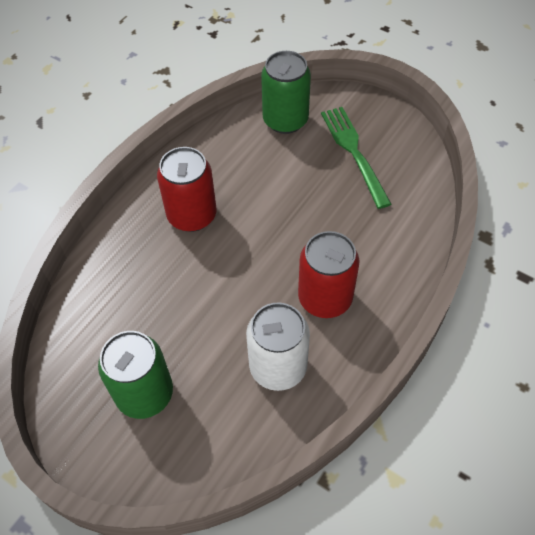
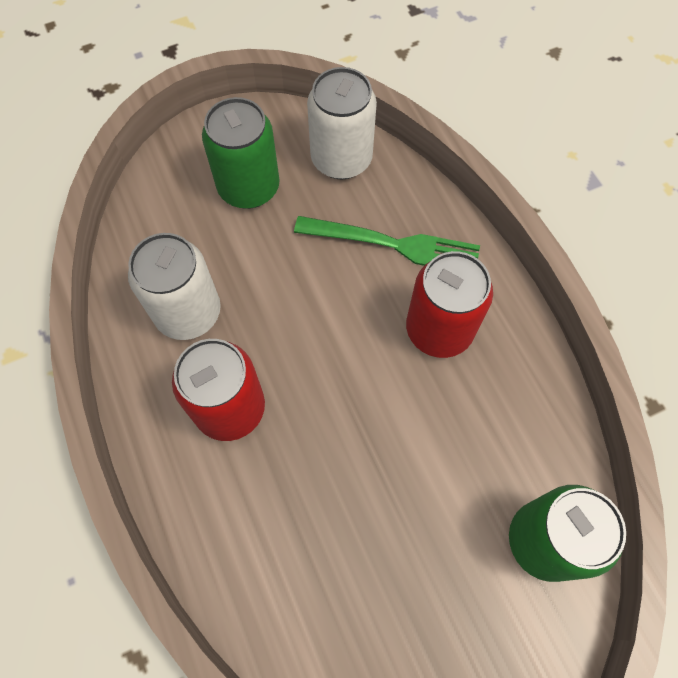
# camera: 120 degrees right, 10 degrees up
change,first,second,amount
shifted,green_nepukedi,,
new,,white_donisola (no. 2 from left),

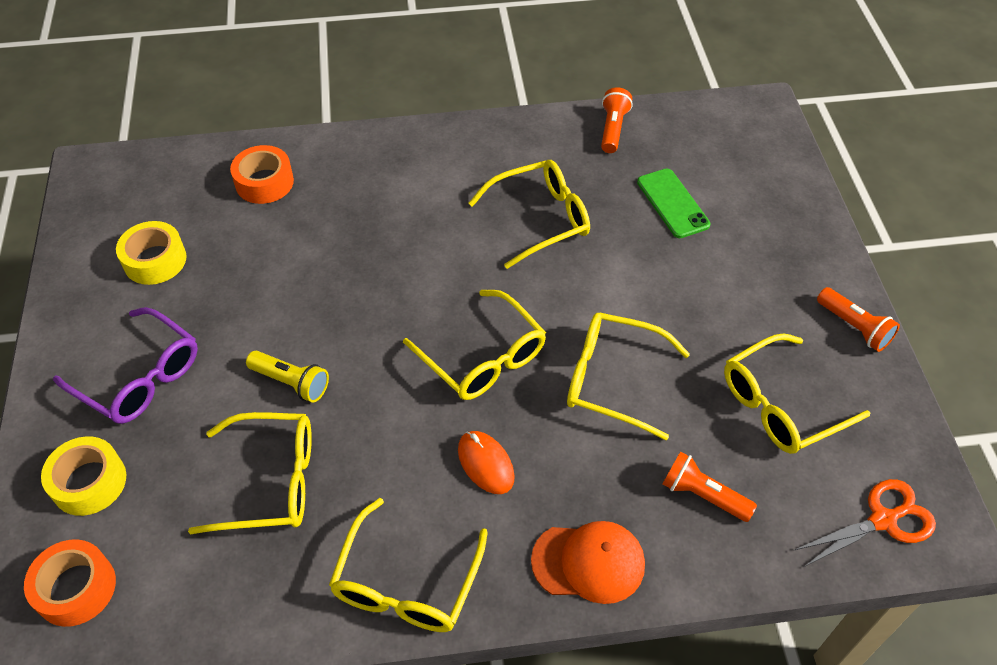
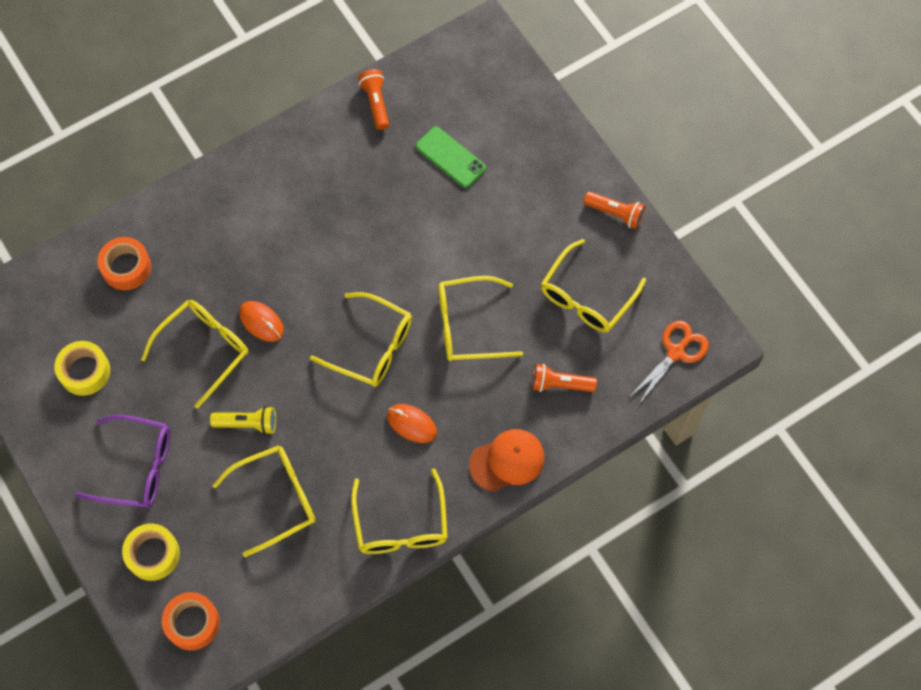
# camera: 25 degrees left, 15 degrees up
change,first,second,amount
shifted,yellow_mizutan (no. 4 from left in the first image),yellow_mizutan (no. 1 from left),
new,,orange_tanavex (no. 1 from left),

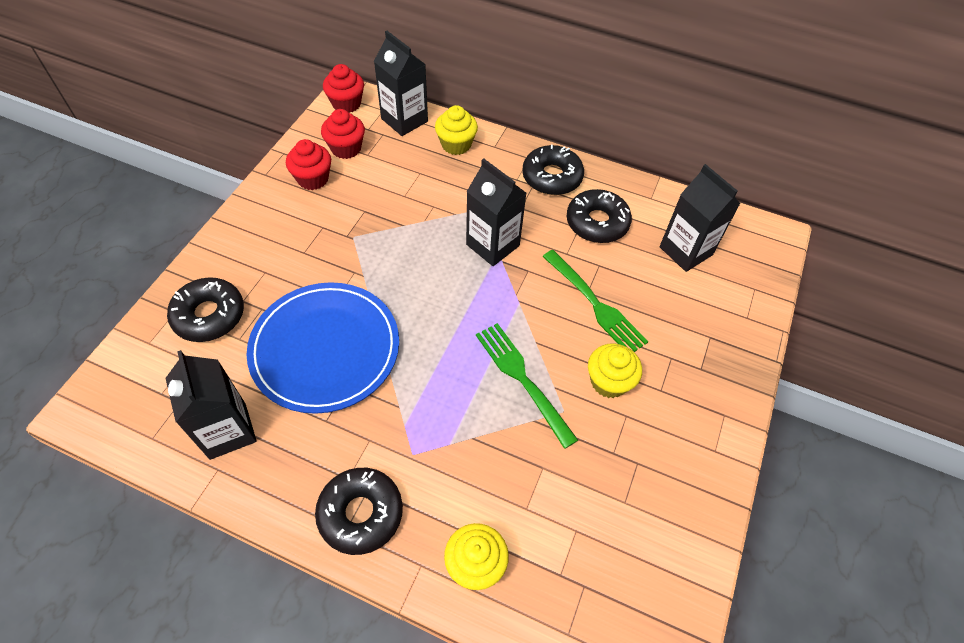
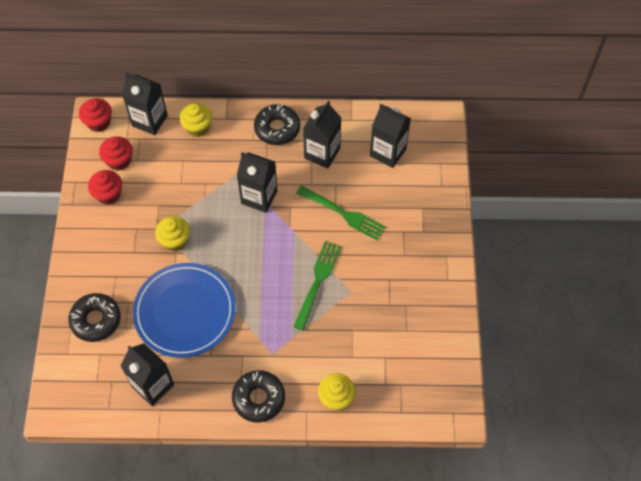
# camera: 20 degrees left, 5 degrees up
change,first,second,amount
rotated,green_nepukedi (no. 1 from left),,75 degrees clockwise
swapped,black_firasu (no. 4 from left),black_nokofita (no. 4 from left),
shifted,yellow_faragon (no. 3 from left in the first image),yellow_faragon (no. 1 from left),

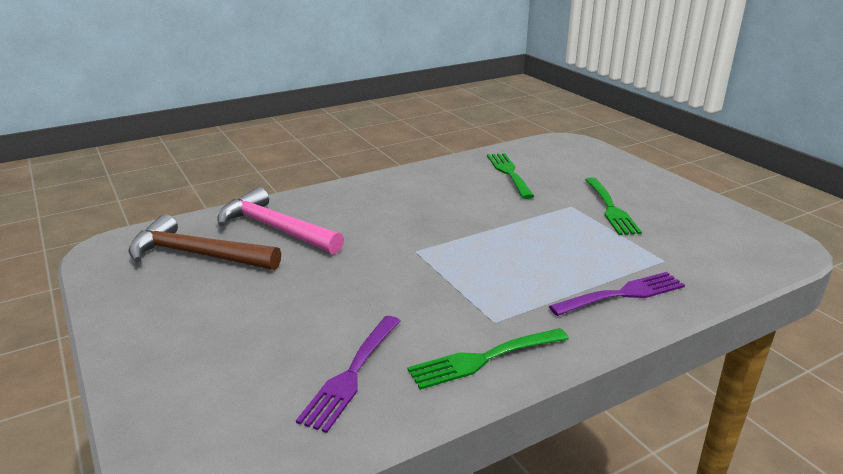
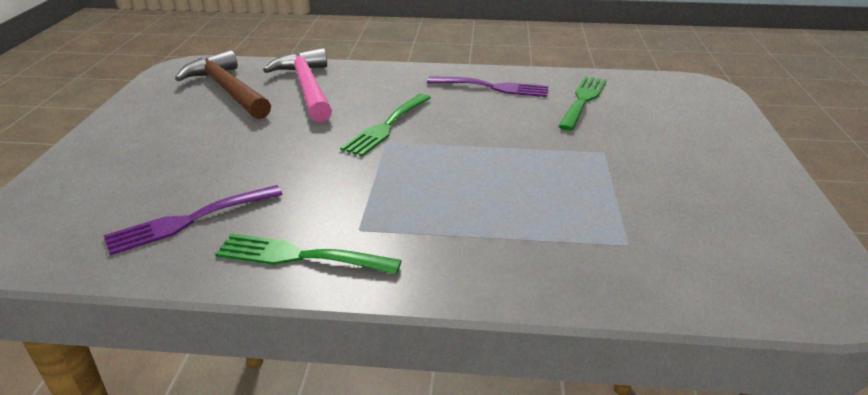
# camera: 35 degrees right, 5 degrees up
change,first,second,amount
shifted,purple_nepukedi (no. 2 from left),,
shifted,green_nepukedi (no. 3 from left in the first image),green_nepukedi (no. 2 from left),

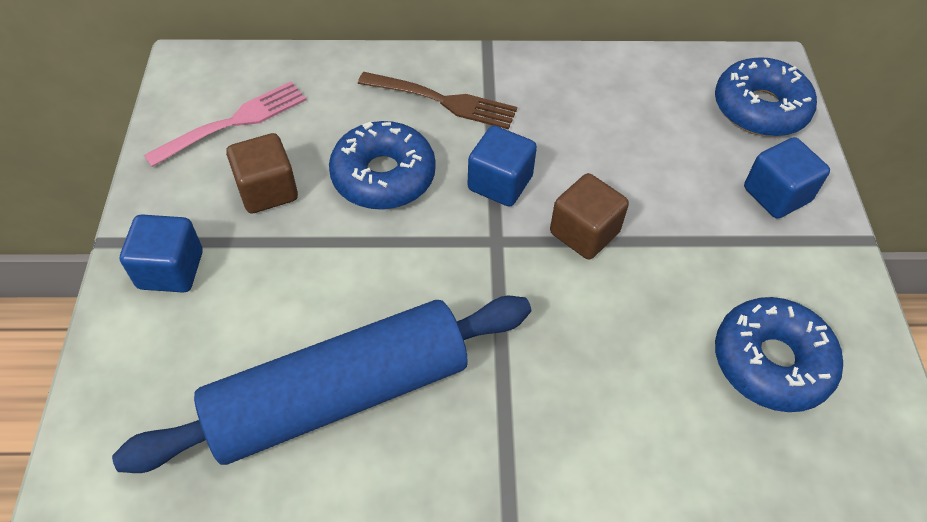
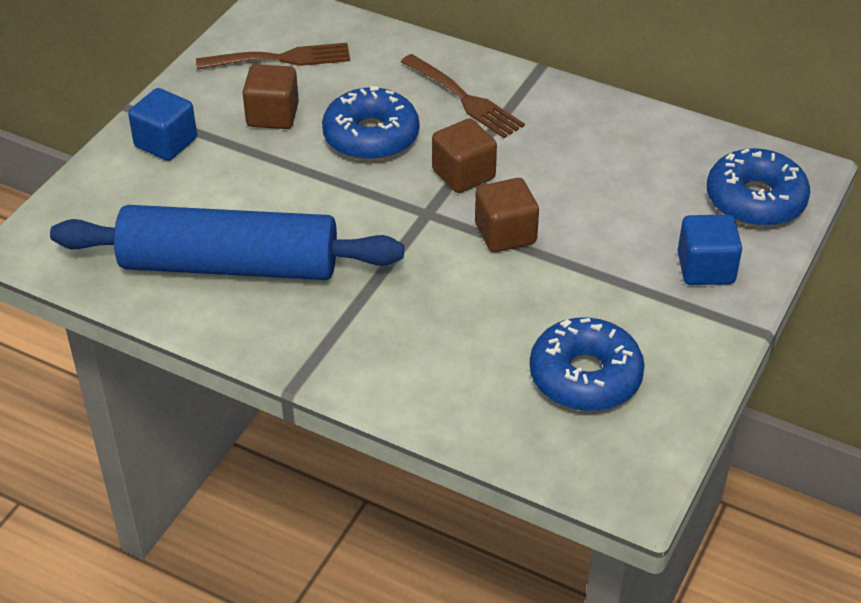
# camera: 30 degrees right, 10 degrees down
change,first,second,amount
repainted,pink_nepukedi,brown_nepukedi (no. 1 from left),
repainted,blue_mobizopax (no. 2 from left),brown_mobizopax (no. 2 from left),

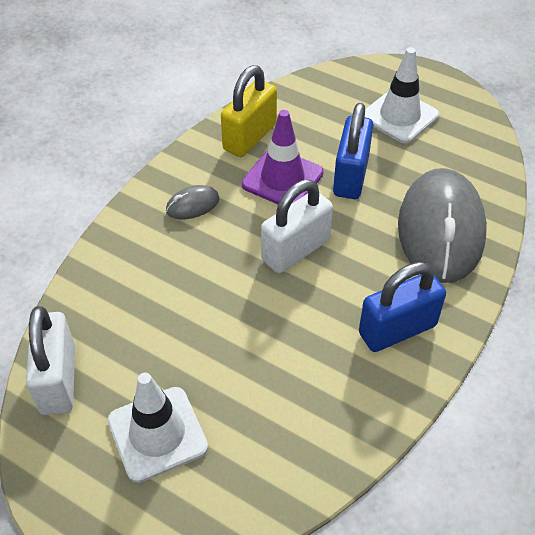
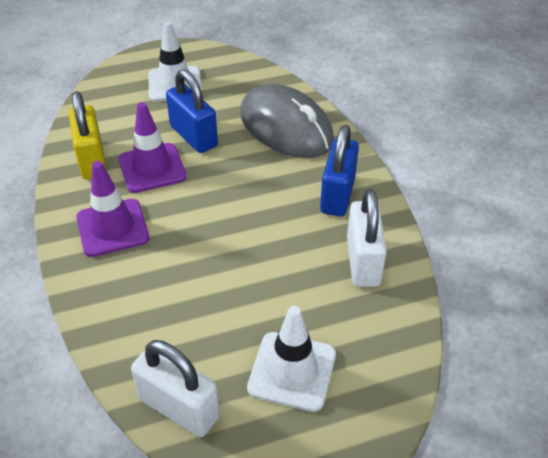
# camera: 50 degrees left, 5 degrees down
change,first,second,amount
swapped,grey_tanavex (no. 1 from left),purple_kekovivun (no. 1 from left),
shifted,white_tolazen (no. 2 from left),,

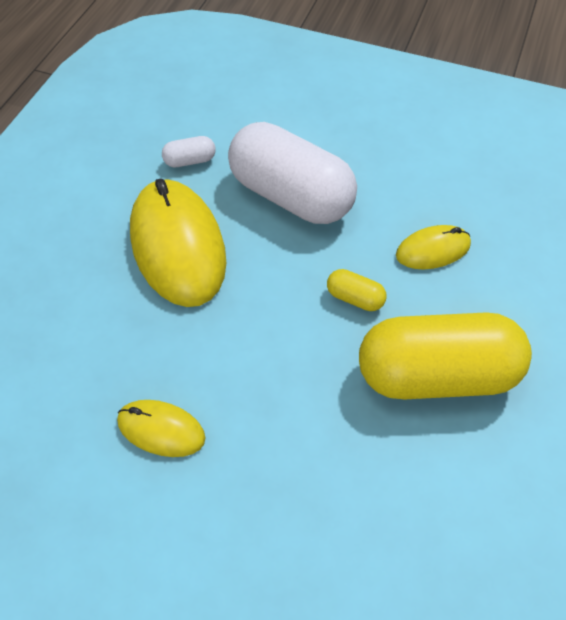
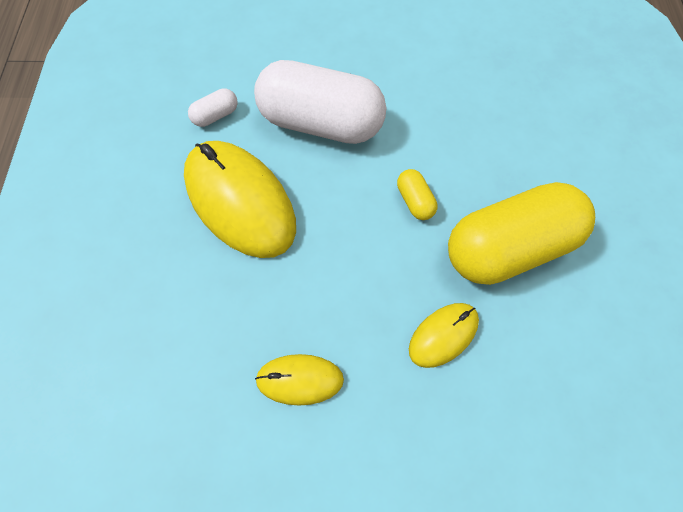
# camera: 20 degrees left, 10 degrees up
change,first,second,amount
rotated,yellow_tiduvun (no. 1 from left),,60 degrees clockwise
shifted,yellow_tanavex (no. 3 from left),,

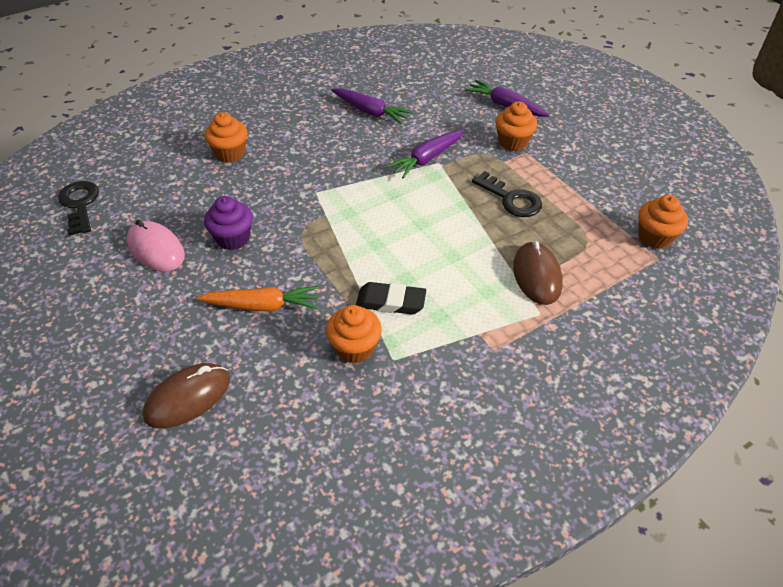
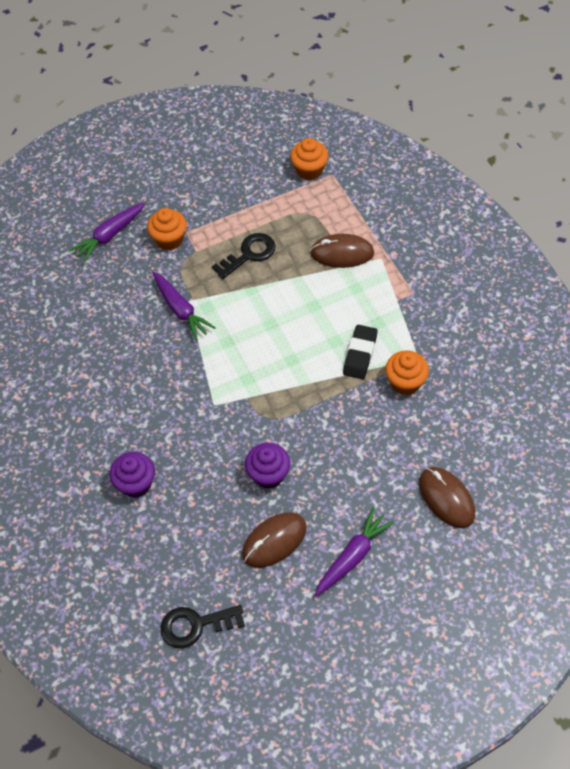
# camera: 80 degrees left, 10 degrees up
change,first,second,amount
repainted,pink_tanavex,brown_tanavex (no. 1 from left),
gone,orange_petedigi,,
repainted,orange_faragon (no. 1 from left),purple_faragon (no. 1 from left),
shifted,purple_petedigi (no. 1 from left in the first image),purple_petedigi (no. 3 from left),

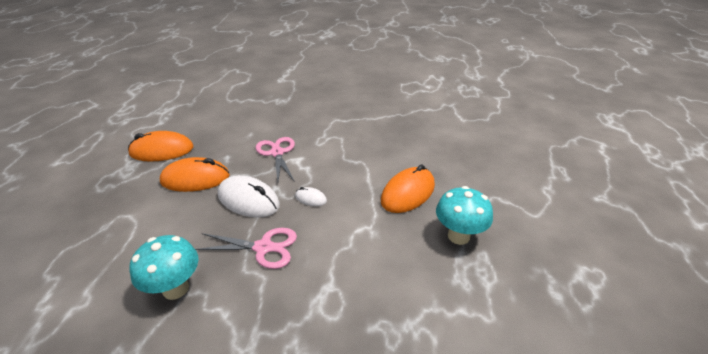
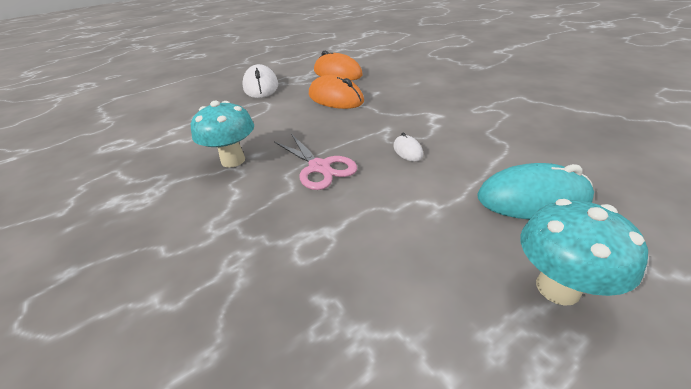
# camera: 50 degrees right, 0 degrees up
change,first,second,amount
shifted,white_tanavex (no. 1 from left),,
gone,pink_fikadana (no. 2 from left),,
repainted,orange_tanavex (no. 3 from left),turquoise_tanavex,

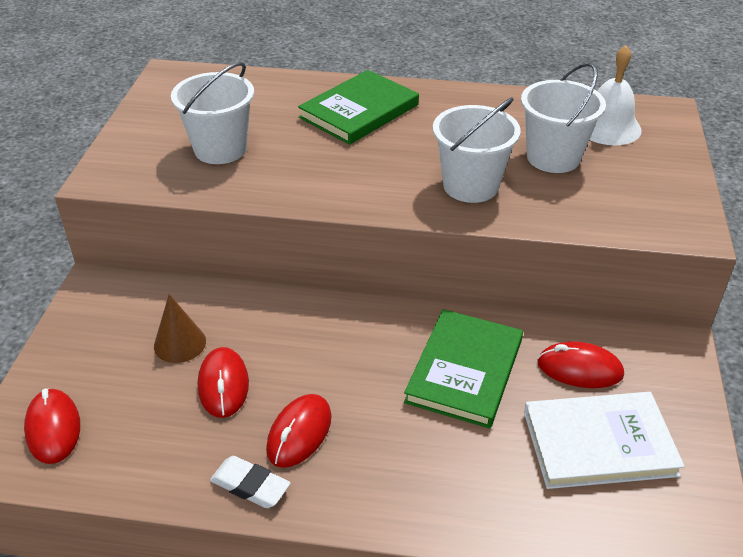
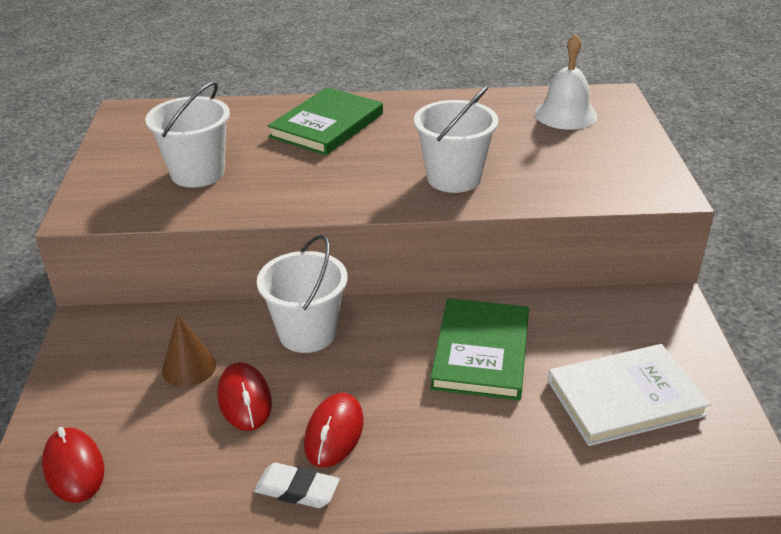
# camera: 10 degrees left, 5 degrees down
change,first,second,amount
shifted,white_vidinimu (no. 3 from left in the first image),white_vidinimu (no. 2 from left),
gone,red_tanavex (no. 4 from left),,

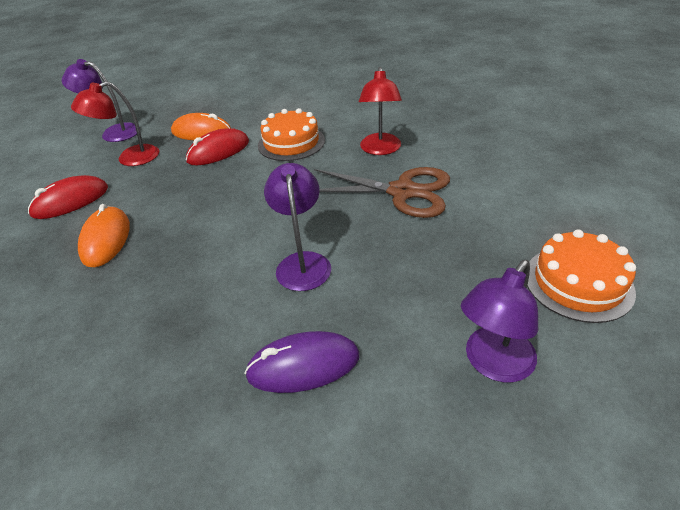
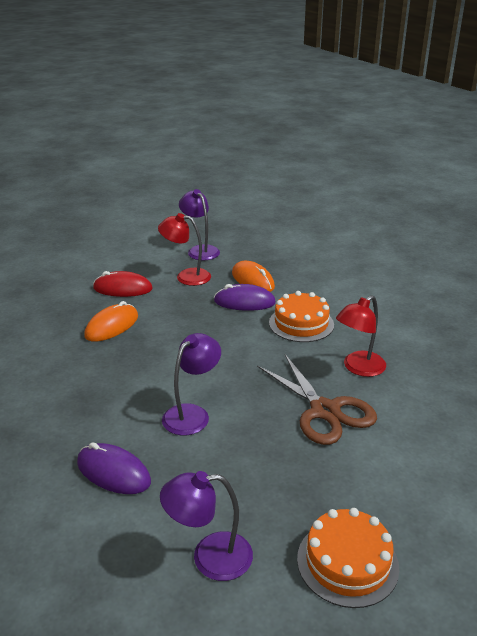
# camera: 40 degrees right, 10 degrees down
change,first,second,amount
repainted,red_tanavex (no. 2 from left),purple_tanavex (no. 2 from left),

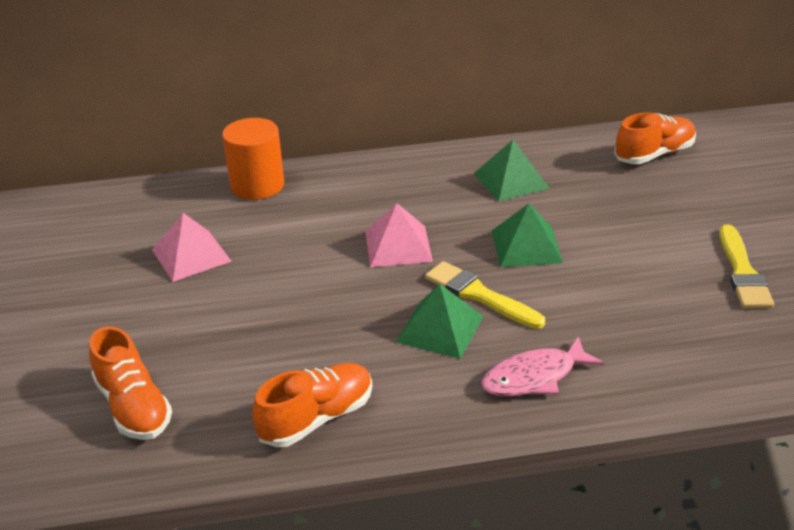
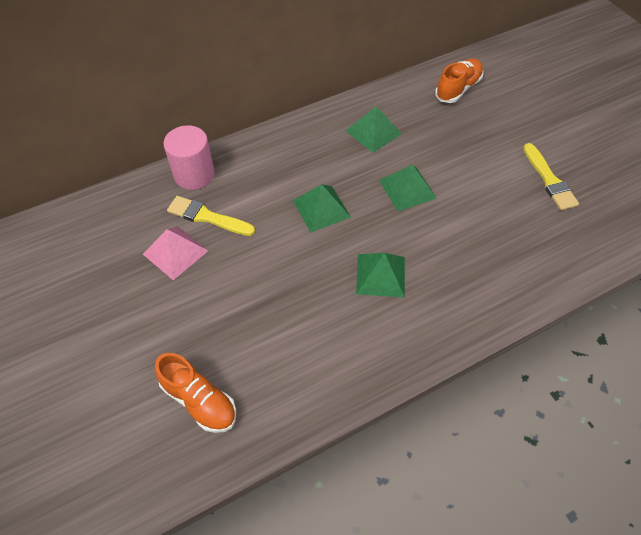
# camera: 20 degrees left, 20 degrees up
change,first,second,amount
repainted,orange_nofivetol,pink_nofivetol,
gone,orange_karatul (no. 2 from left),,
repainted,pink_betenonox (no. 2 from left),green_betenonox (no. 1 from left),
shifted,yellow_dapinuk (no. 1 from left),,
gone,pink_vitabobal,,

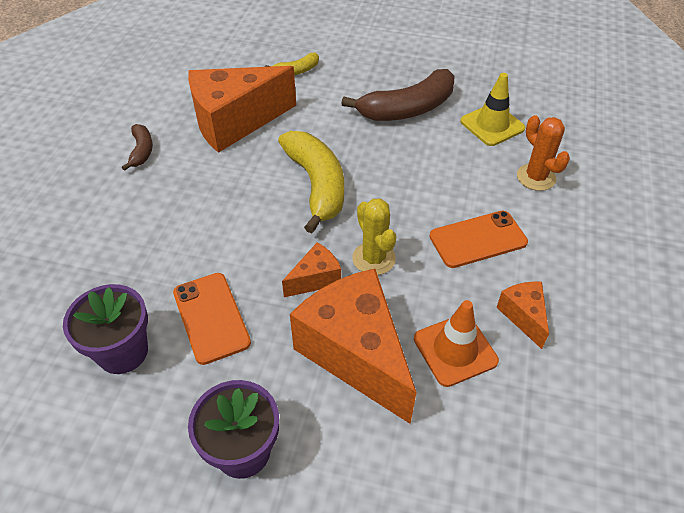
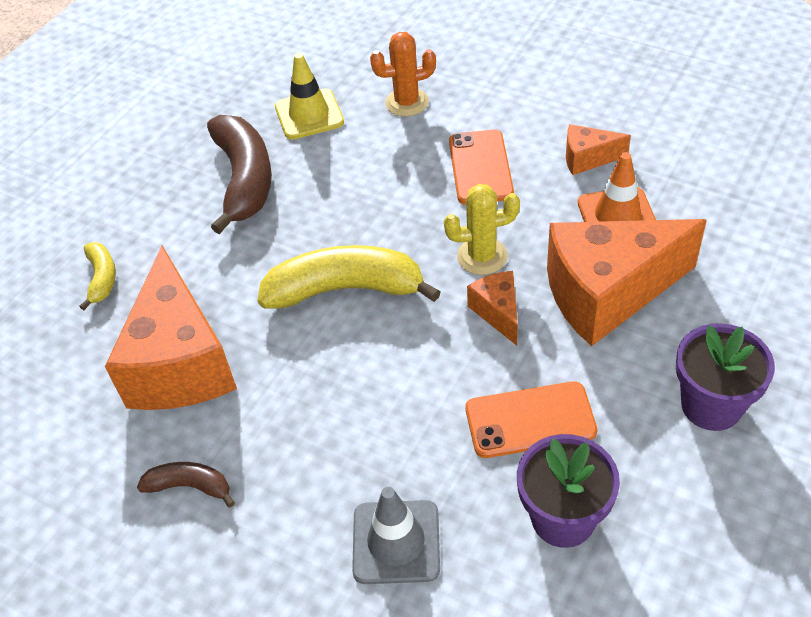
# camera: 70 degrees left, 0 degrees up
change,first,second,amount
new,,grey_kekovivun,

